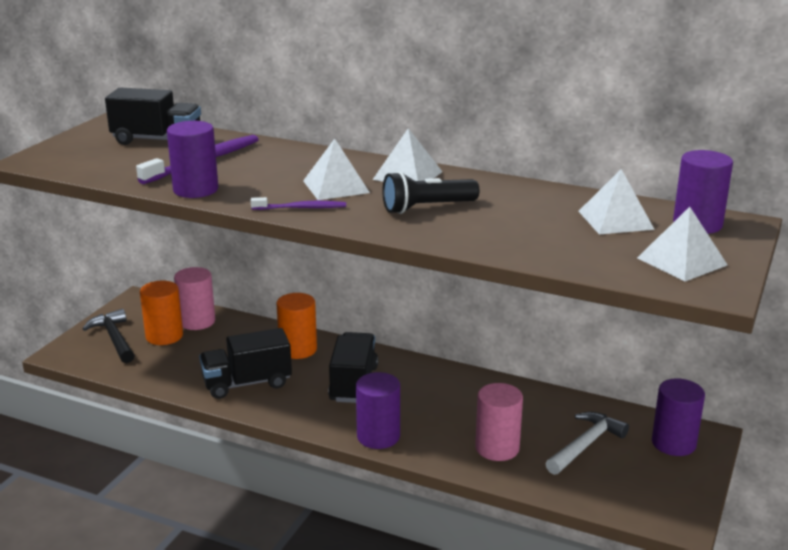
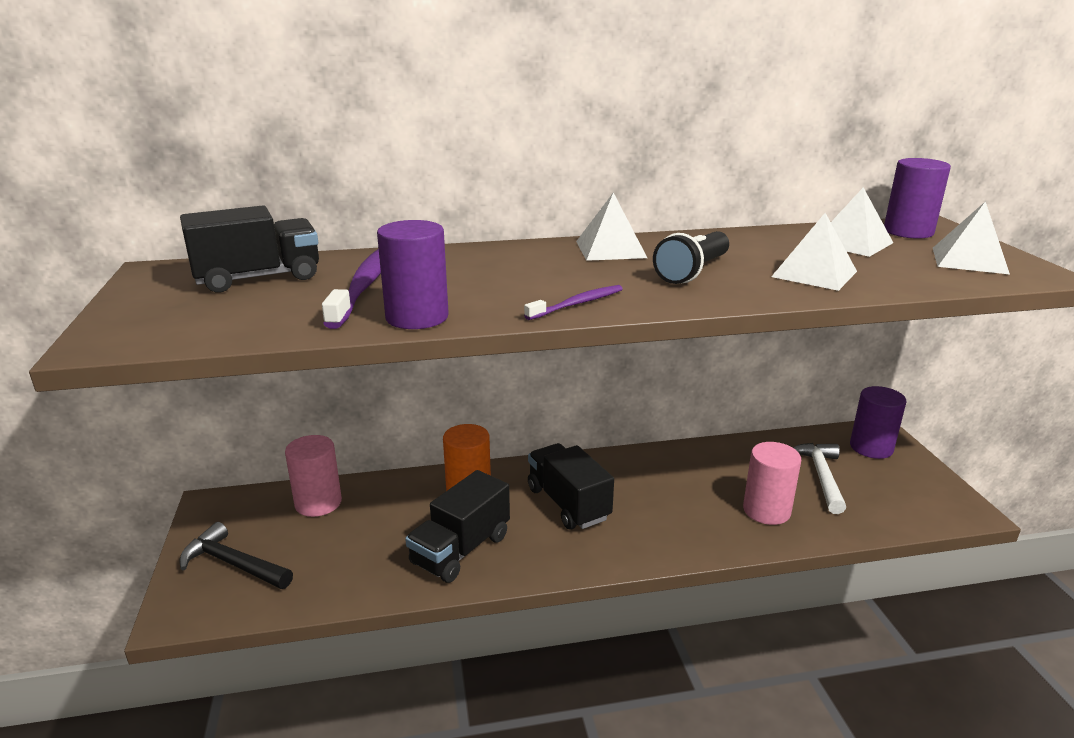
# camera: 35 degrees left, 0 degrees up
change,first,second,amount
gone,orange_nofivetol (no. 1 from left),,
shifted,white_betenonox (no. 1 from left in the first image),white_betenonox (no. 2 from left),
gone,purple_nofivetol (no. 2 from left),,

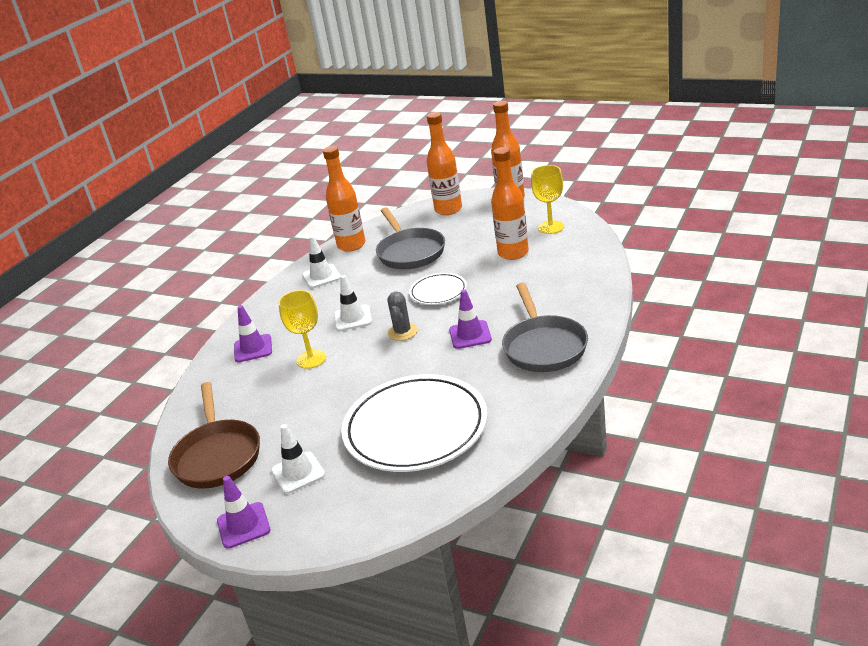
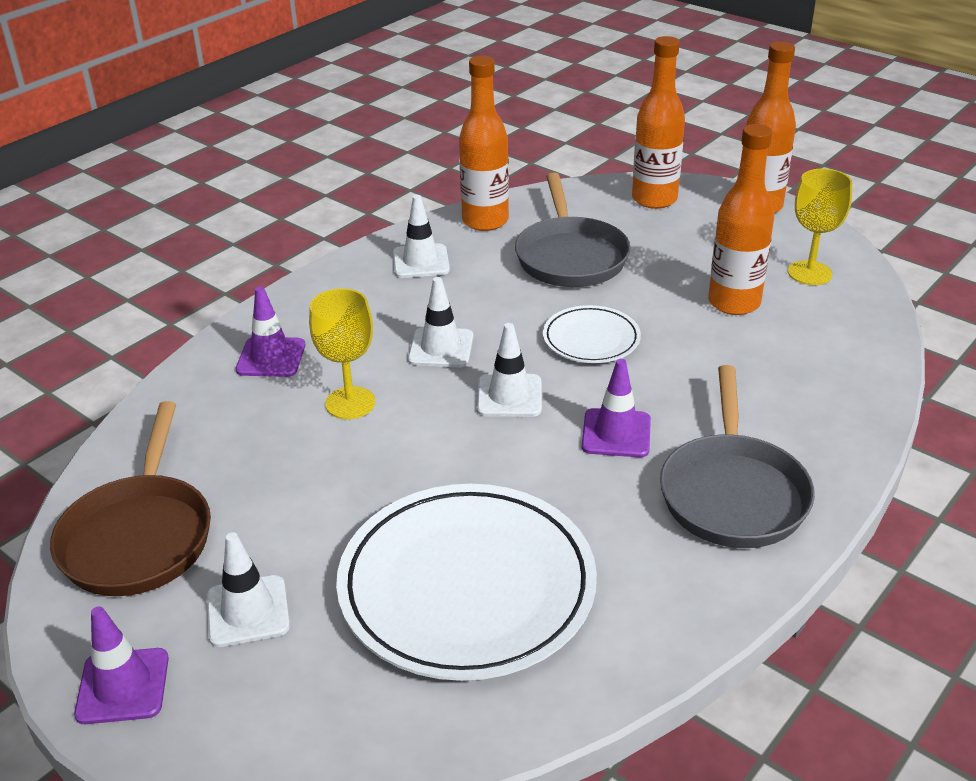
# camera: 10 degrees right, 5 degrees up
change,first,second,amount
swapped,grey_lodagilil,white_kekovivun (no. 4 from left),

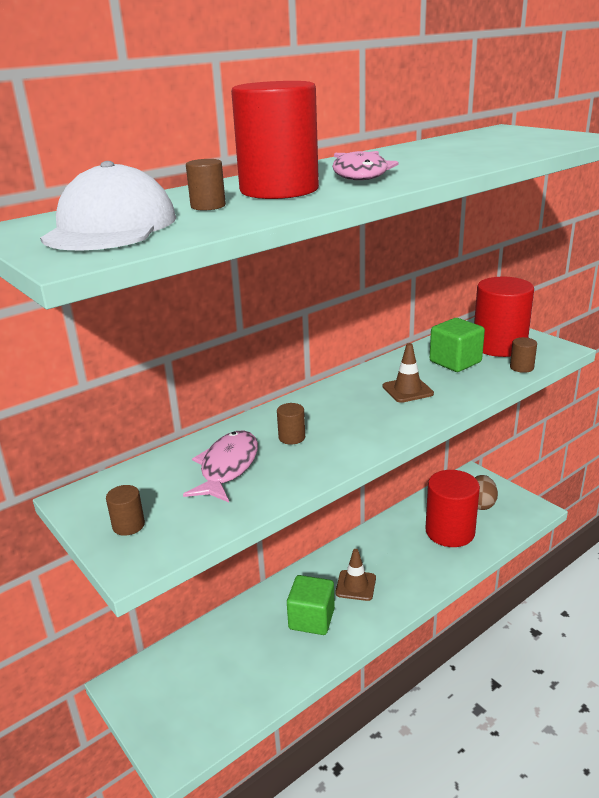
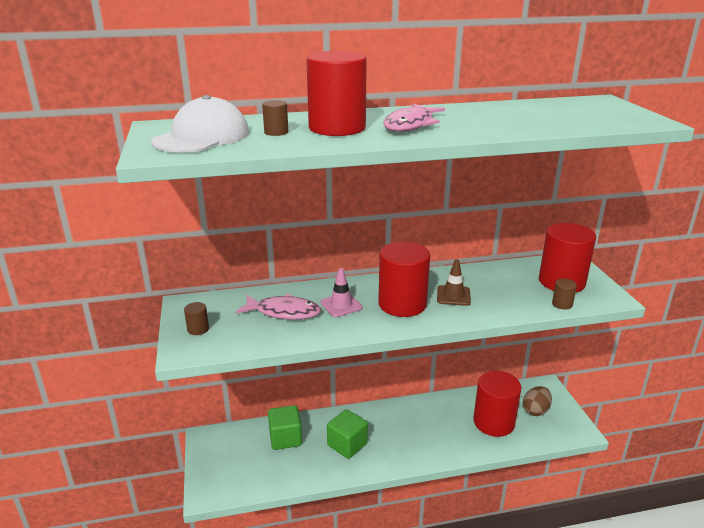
# camera: 25 degrees right, 0 degrees up
change,first,second,amount
rotated,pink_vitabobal (no. 1 from left),,60 degrees clockwise
swapped,brown_nofivetol (no. 3 from left),pink_kekovivun,
gone,brown_kekovivun (no. 1 from left),,
shifted,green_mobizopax (no. 2 from left in the first image),green_mobizopax (no. 1 from left),
new,,red_nofivetol (no. 2 from left),

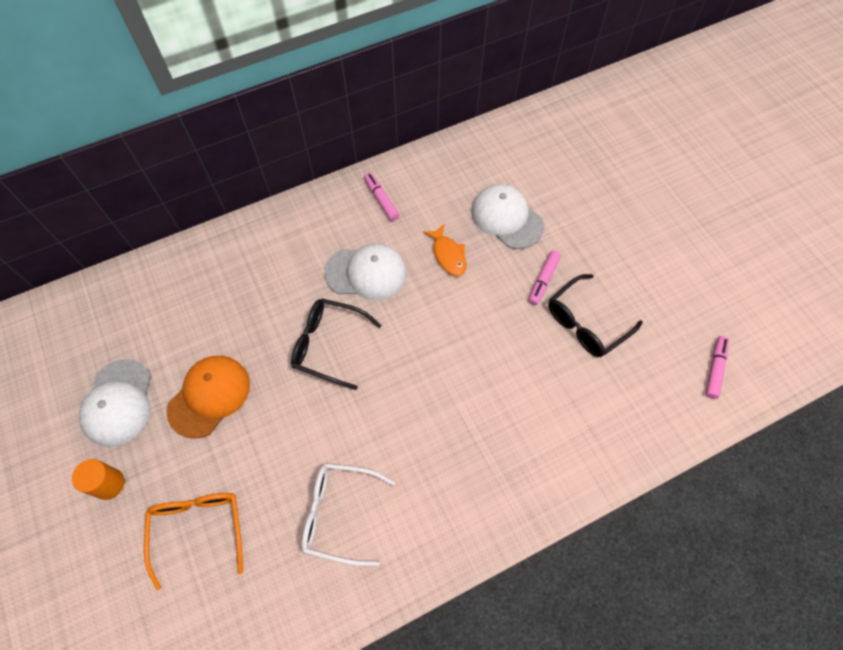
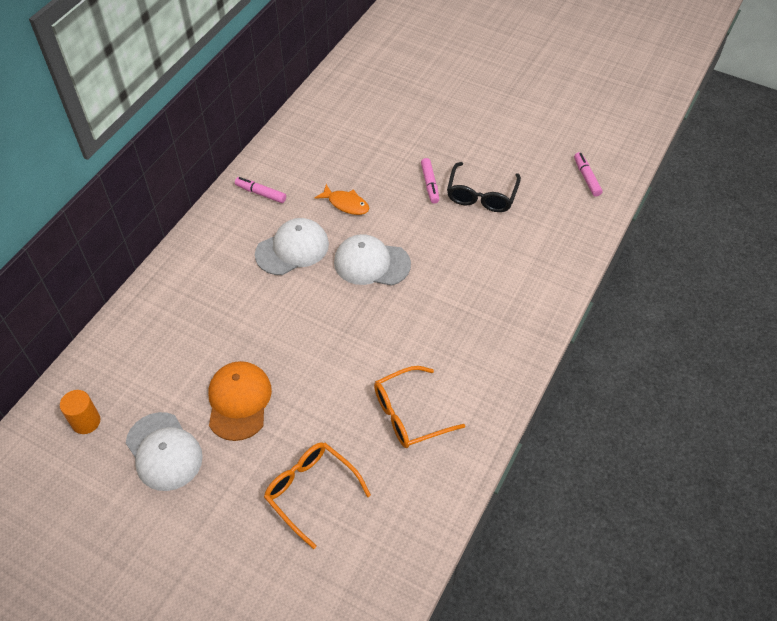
# camera: 35 degrees left, 10 degrees down
change,first,second,amount
shifted,orange_nofivetol,,
gone,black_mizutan (no. 1 from left),,
repainted,white_mizutan,orange_mizutan (no. 2 from left),
shifted,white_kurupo (no. 3 from left),,

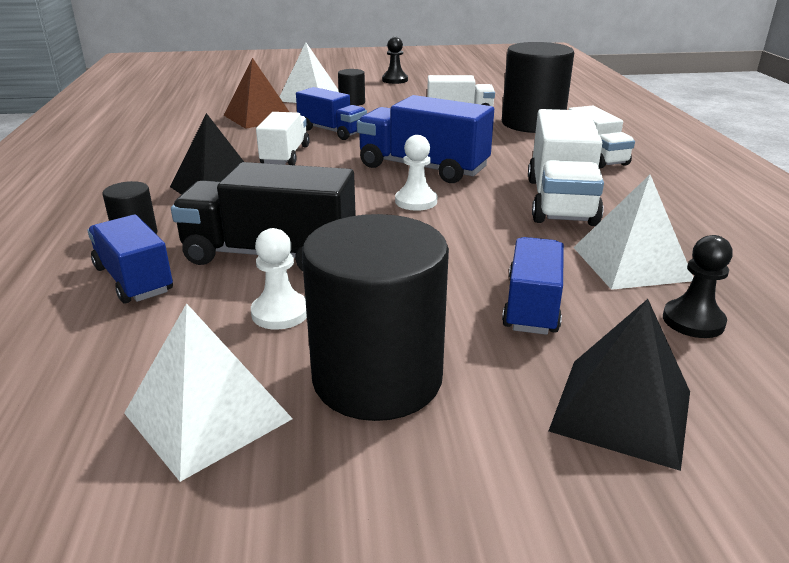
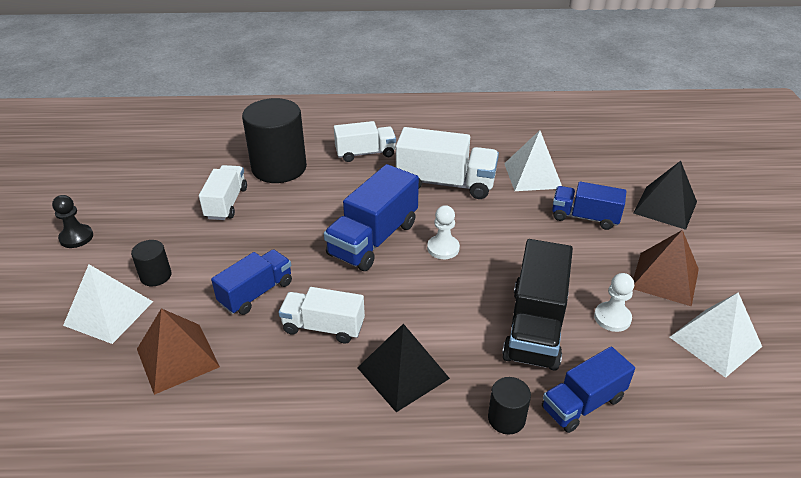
# camera: 85 degrees left, 10 degrees up
change,first,second,amount
swapped,black_nofivetol (no. 3 from left),brown_betenonox (no. 2 from left),
gone,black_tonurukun (no. 2 from left),,

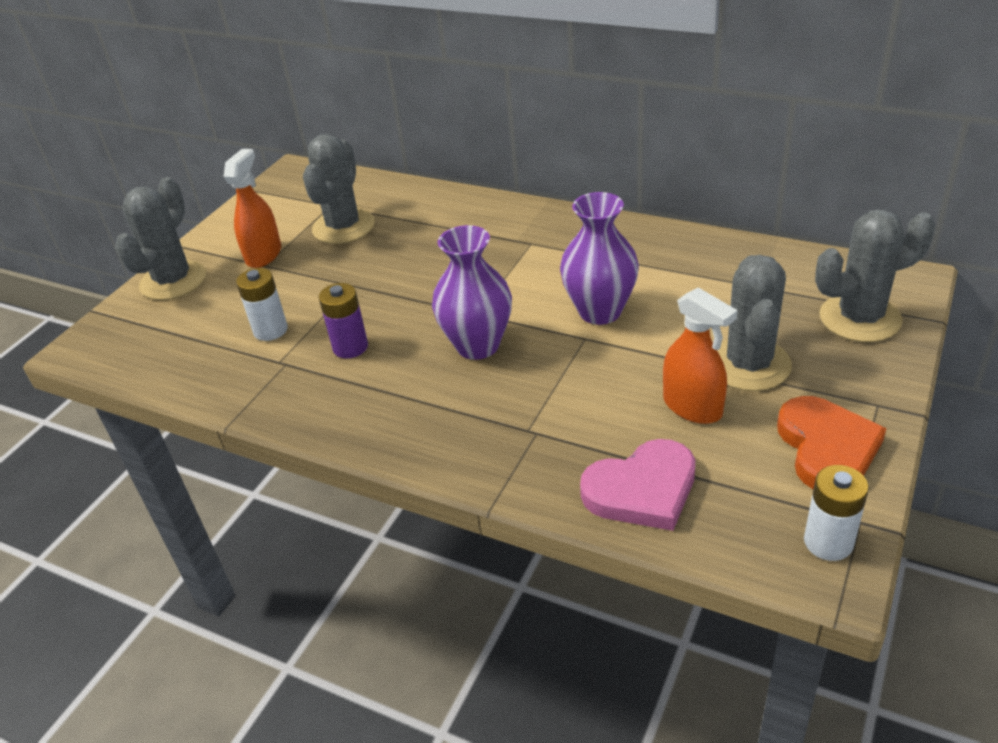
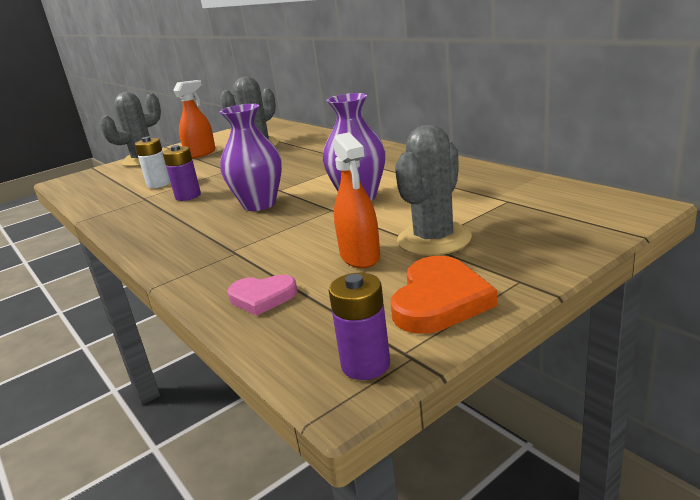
# camera: 25 degrees right, 15 degrees down
change,first,second,amount
scaled,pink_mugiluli,,x0.64
repainted,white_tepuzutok (no. 2 from left),purple_tepuzutok (no. 2 from left),
gone,grey_lodagilil (no. 4 from left),,

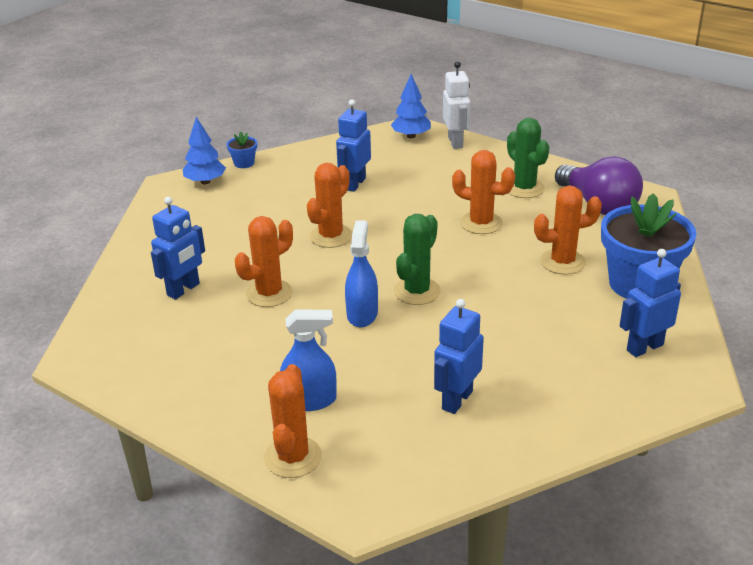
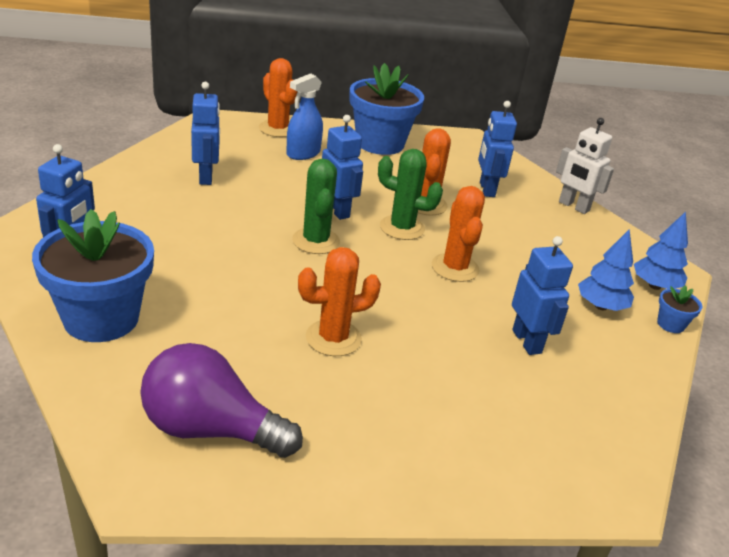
# camera: 135 degrees right, 0 degrees up
change,first,second,amount
swapped,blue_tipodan (no. 2 from left),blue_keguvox (no. 3 from left),
shifted,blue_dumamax (no. 2 from left in the first image),blue_dumamax (no. 1 from left),
shifted,white_keguvox,,
shifted,green_lodagilil (no. 2 from left),,
gone,orange_lodagilil (no. 5 from left),,
new,,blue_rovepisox (no. 2 from left),

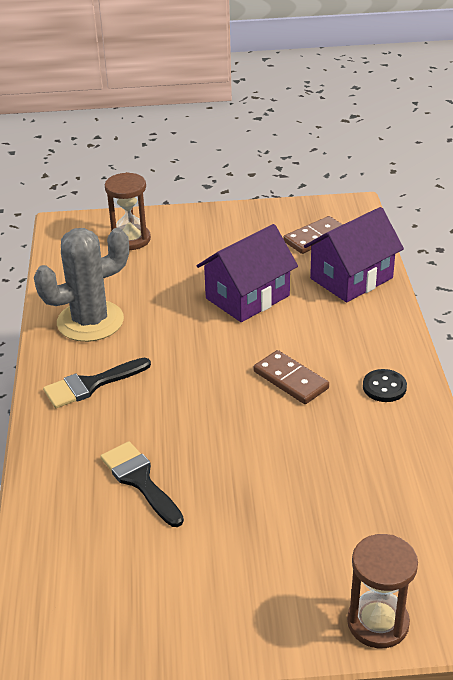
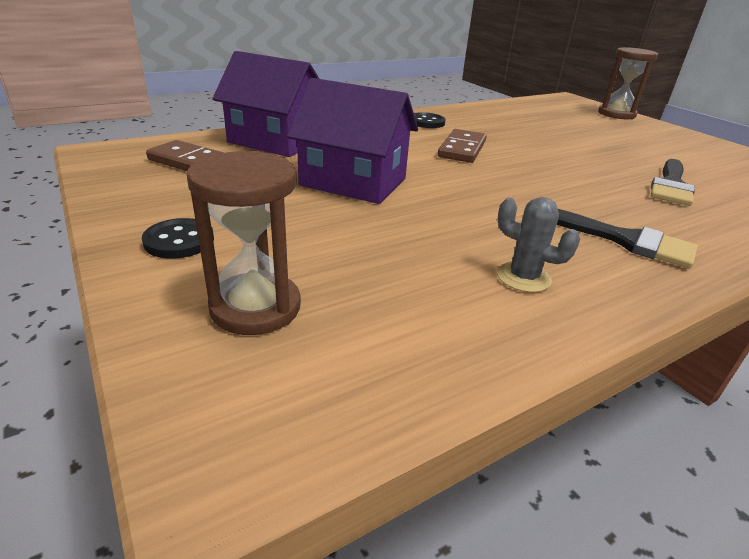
# camera: 120 degrees left, 5 degrees down
change,first,second,amount
scaled,grey_lodagilil,,x0.46
new,,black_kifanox (no. 1 from left),

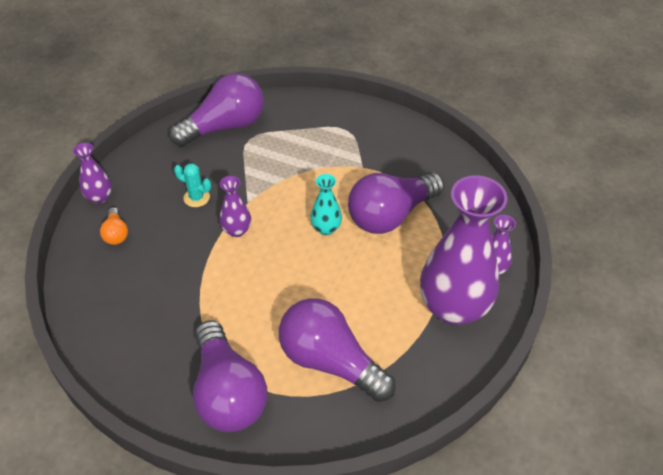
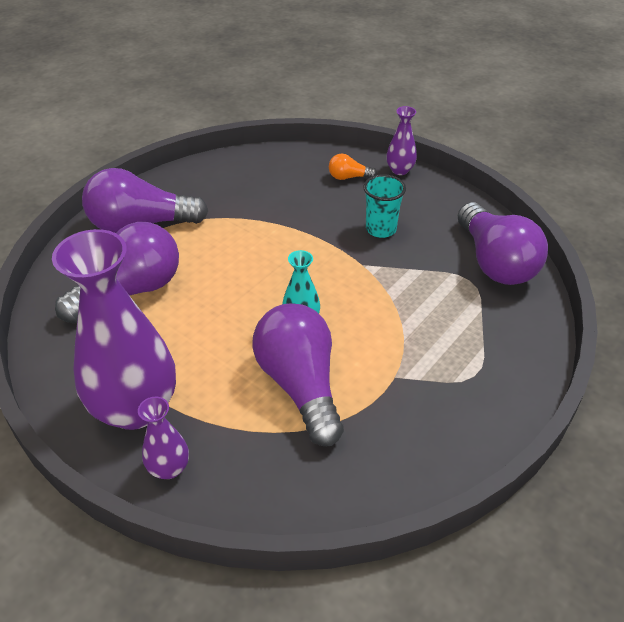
# camera: 105 degrees right, 5 degrees down
change,first,second,amount
swapped,turquoise_lodagilil,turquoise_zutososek,
gone,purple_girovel (no. 2 from left),,

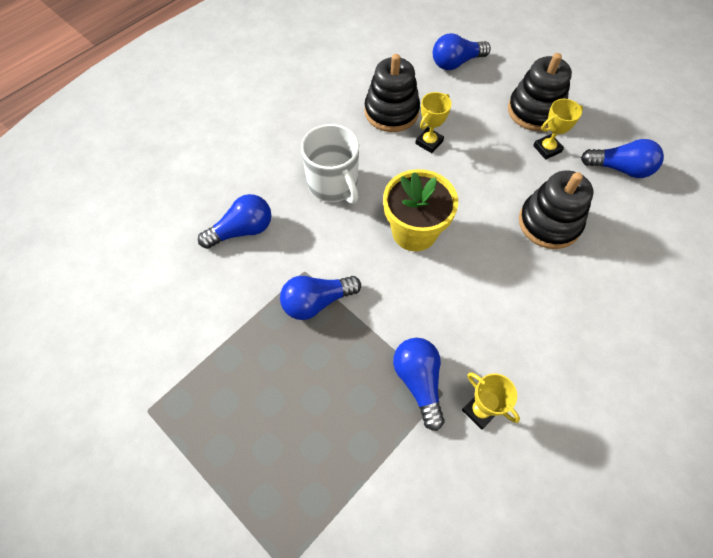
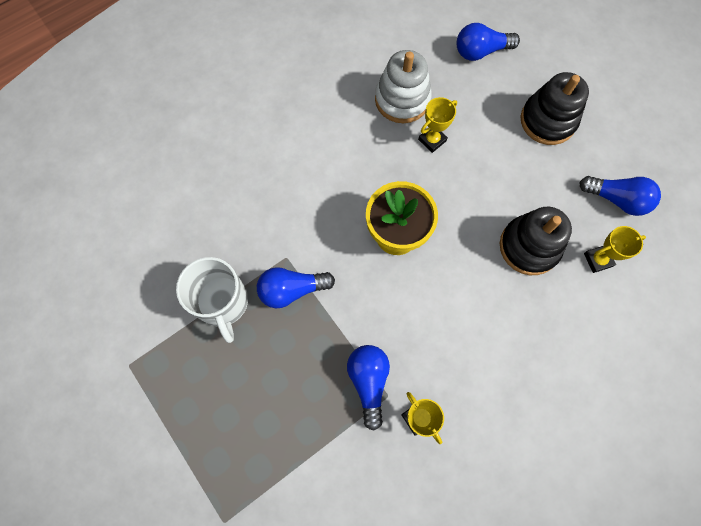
# camera: 10 degrees right, 10 degrees up
change,first,second,amount
gone,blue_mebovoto (no. 1 from left),,
shifted,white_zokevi,,
repainted,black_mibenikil (no. 1 from left),white_mibenikil,
shifted,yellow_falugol (no. 3 from left),,

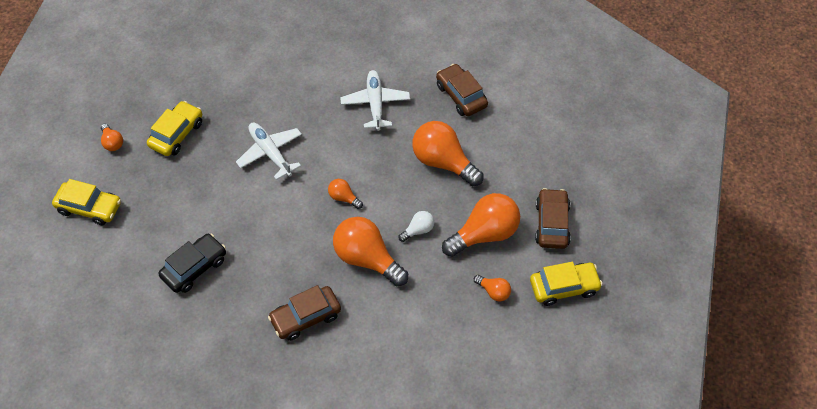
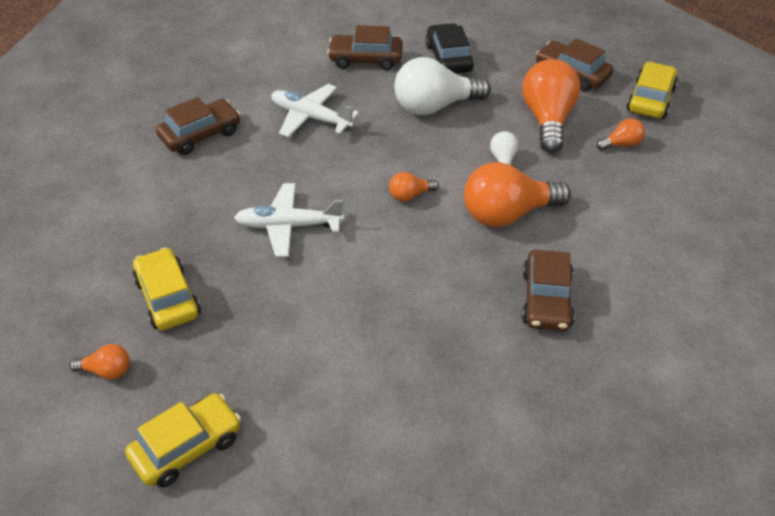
# camera: 55 degrees left, 10 degrees down
change,first,second,amount
shifted,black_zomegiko,,
repainted,orange_mebovoto (no. 4 from left),white_mebovoto (no. 1 from left),
new,,brown_zomegiko (no. 1 from left),

